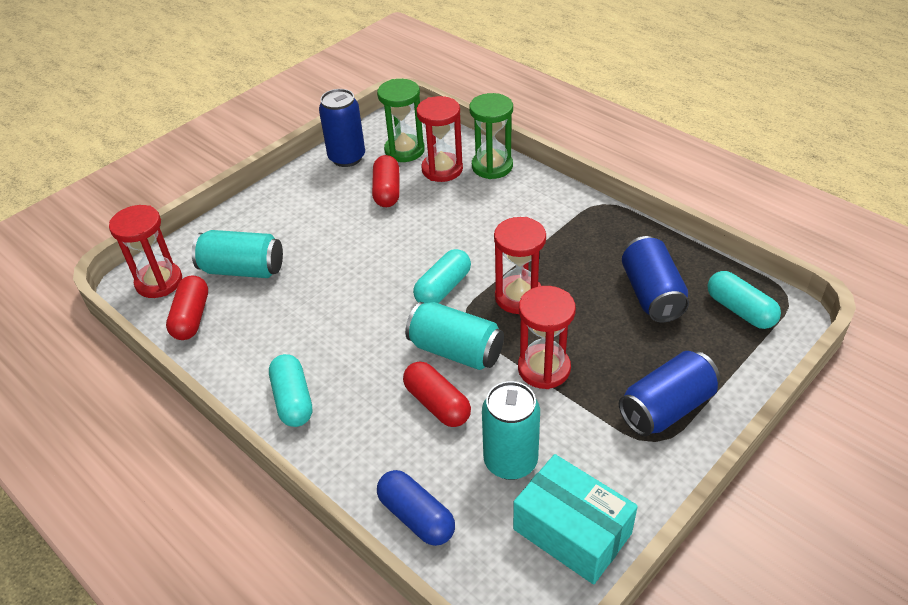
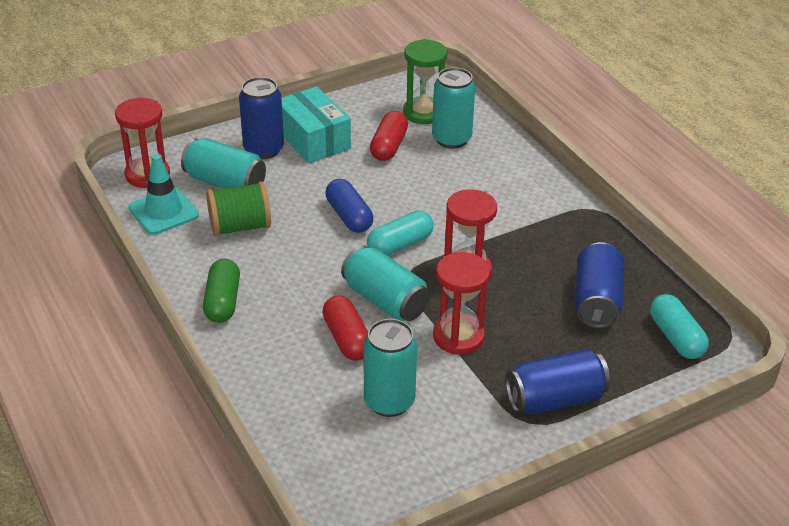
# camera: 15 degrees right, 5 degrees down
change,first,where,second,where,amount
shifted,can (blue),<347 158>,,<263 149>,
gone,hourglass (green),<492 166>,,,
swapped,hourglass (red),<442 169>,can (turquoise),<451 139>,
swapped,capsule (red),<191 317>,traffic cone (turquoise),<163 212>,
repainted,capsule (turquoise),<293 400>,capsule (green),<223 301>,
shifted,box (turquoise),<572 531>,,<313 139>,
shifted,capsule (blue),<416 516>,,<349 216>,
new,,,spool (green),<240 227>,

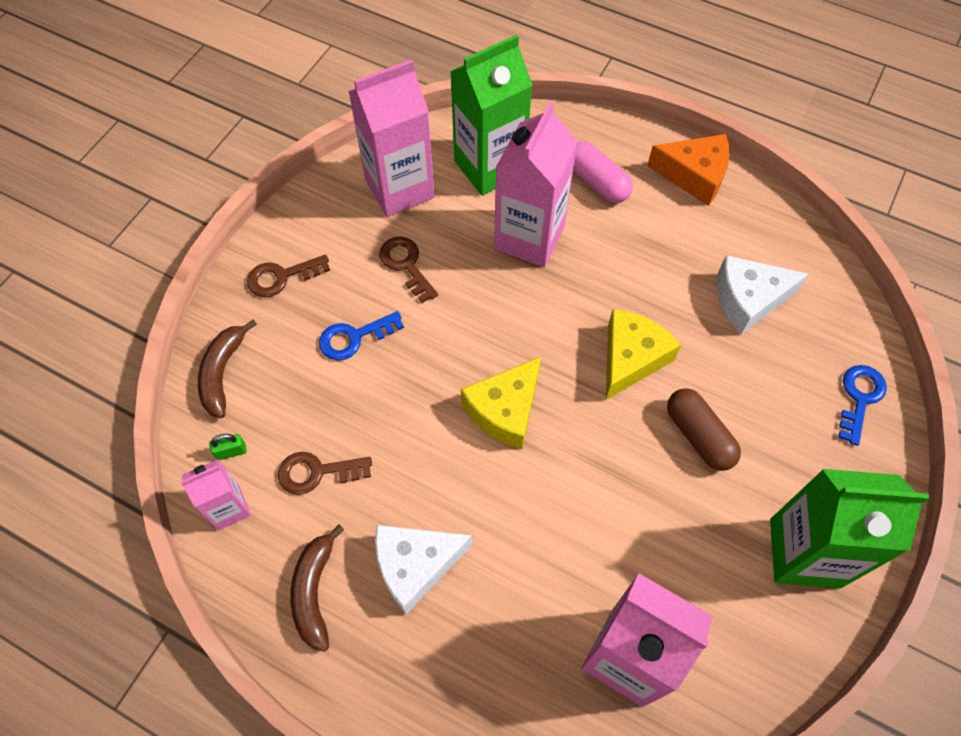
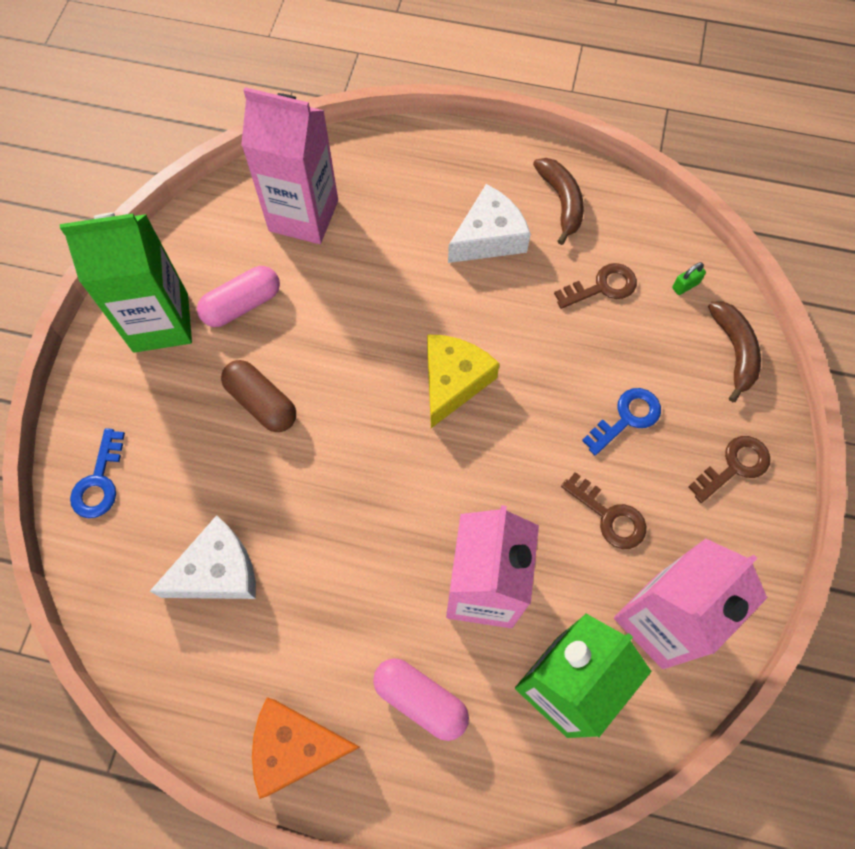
# camera: 165 degrees right, 5 degrees up
change,first,where,second,where,amount
gone,cheese (yellow),<630 358>,,,
gone,carton (pink),<229 508>,,,
new,,,capsule (pink),<242 305>,

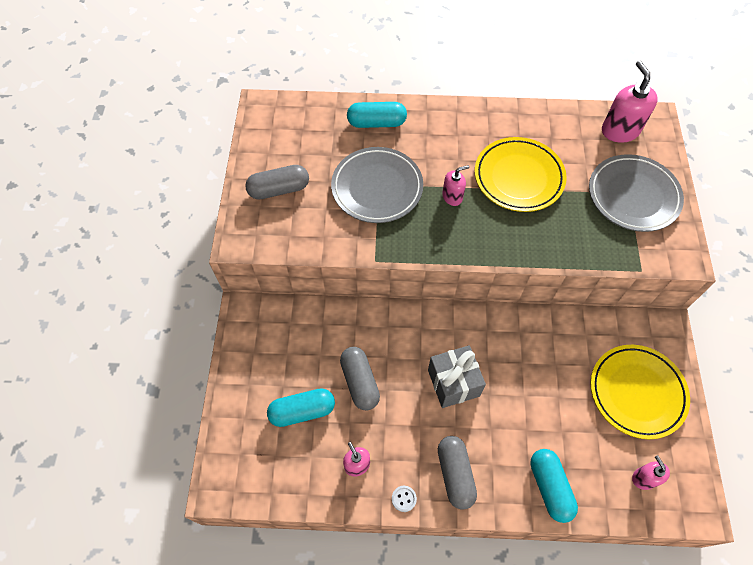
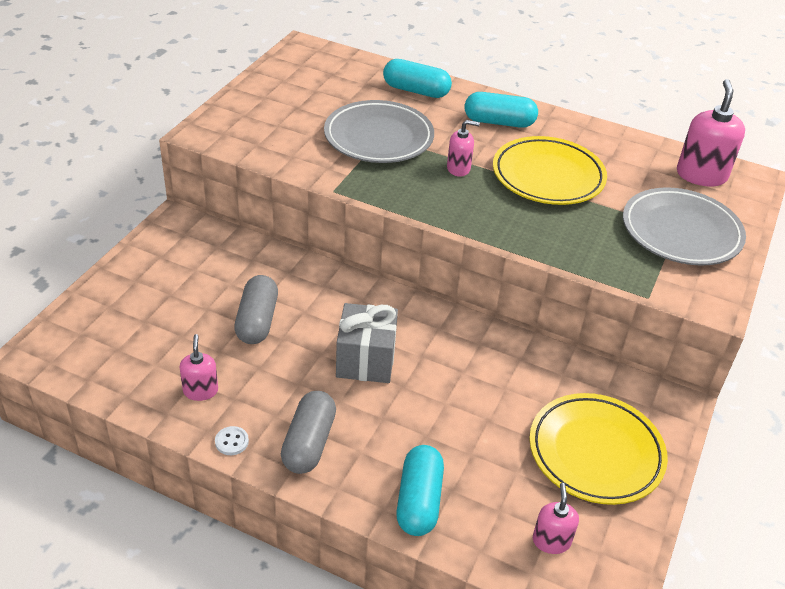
# camera: 20 degrees right, 20 degrees down
change,first,where,second,where,amount
gone,capsule (grey),<279 189>,,,
shifted,capsule (turquoise),<302 411>,,<499 122>,

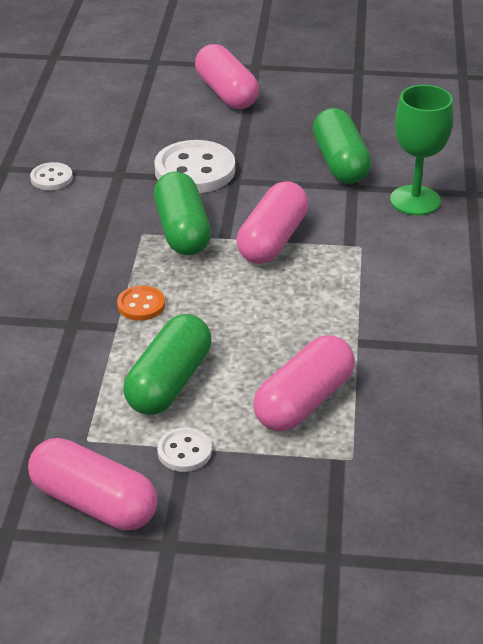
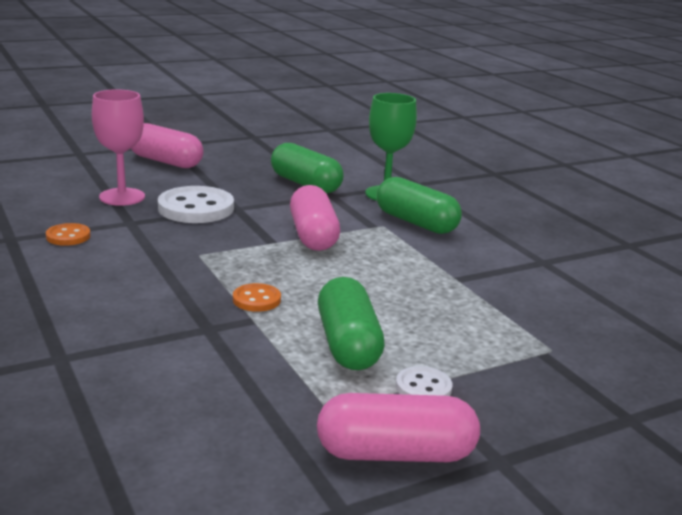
# camera: 35 degrees left, 15 degrees down
change,first,where,second,where,amount
repainted,button (white),<51 178>,button (orange),<68 236>,
shifted,capsule (green),<182 231>,,<416 222>,
gone,capsule (pink),<304 401>,,,
new,,,goblet (pink),<122 197>,

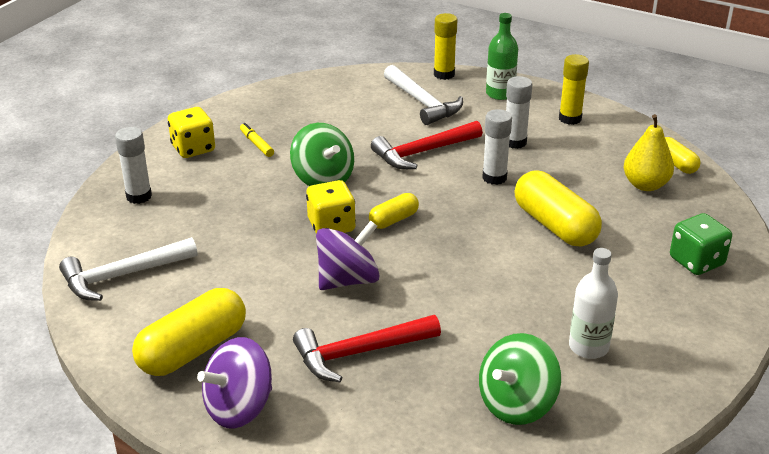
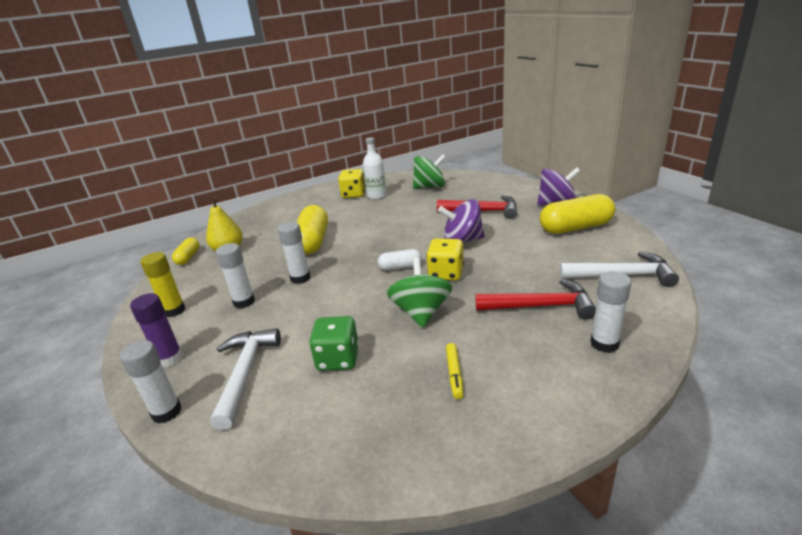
# camera: 145 degrees left, 5 degrees down
change,first,where,second,where,amount
repainted,glue stick (yellow),<444 74>,glue stick (white),<166 412>,
swapped,bottle (green),<500 94>,glue stick (purple),<170 358>,
shifted,dice (yellow),<193 148>,,<353 194>,
shifted,hammer (red),<423 152>,,<540 306>,
repainted,capsule (yellow),<393 220>,capsule (white),<400 267>,
shifted,dice (green),<696 261>,,<338 359>,

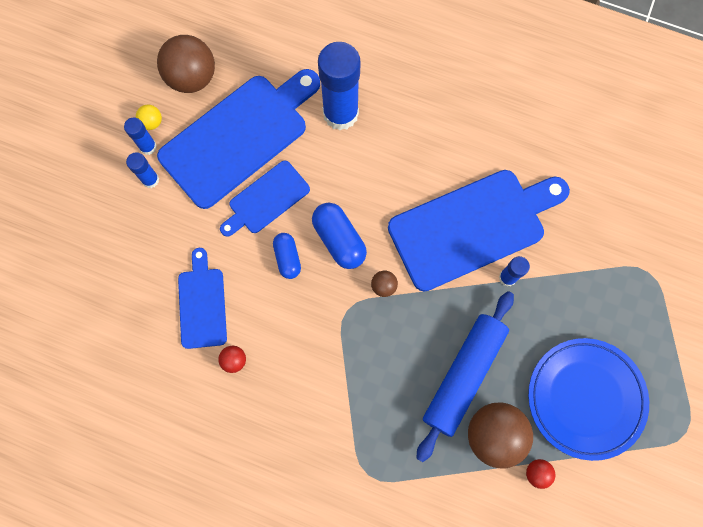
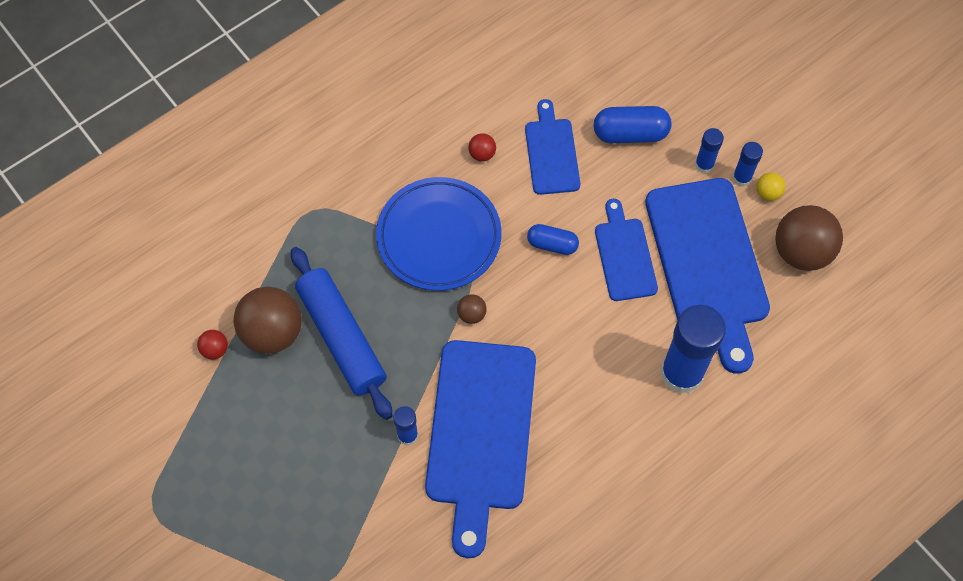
# camera: 120 degrees right, 10 degrees down
change,first,where,second,where,amount
shifted,capsule (blue),<339 240>,,<630 133>,
rotated,cutting board (blue),<202 304>,,<551 152>,120 degrees counterclockwise
shifted,plate (blue),<585 398>,,<439 237>,

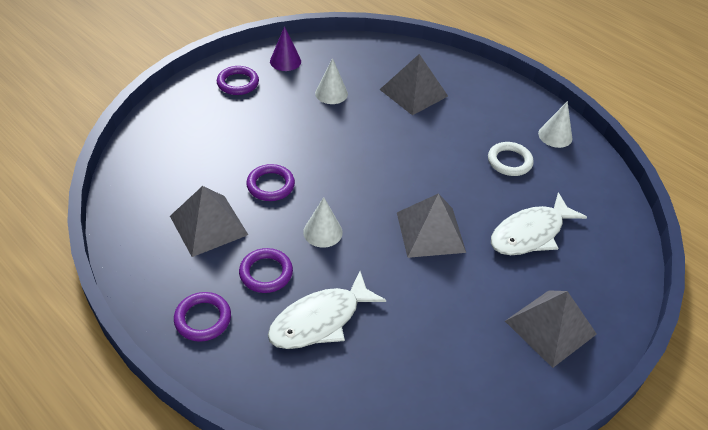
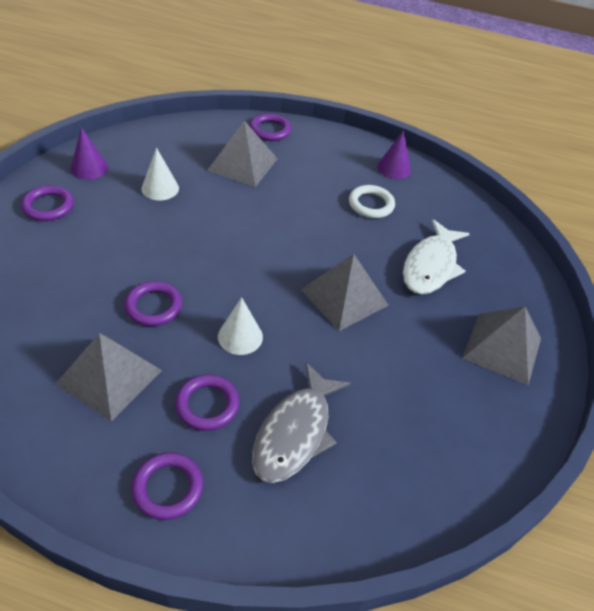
# camera: 30 degrees left, 0 degrees up
change,first,where,second,where,amount
repainted,cone (white),<555 136>,cone (purple),<394 168>,
repainted,fish (white),<320 320>,fish (grey),<295 432>,
new,,,ring (purple),<270 130>,

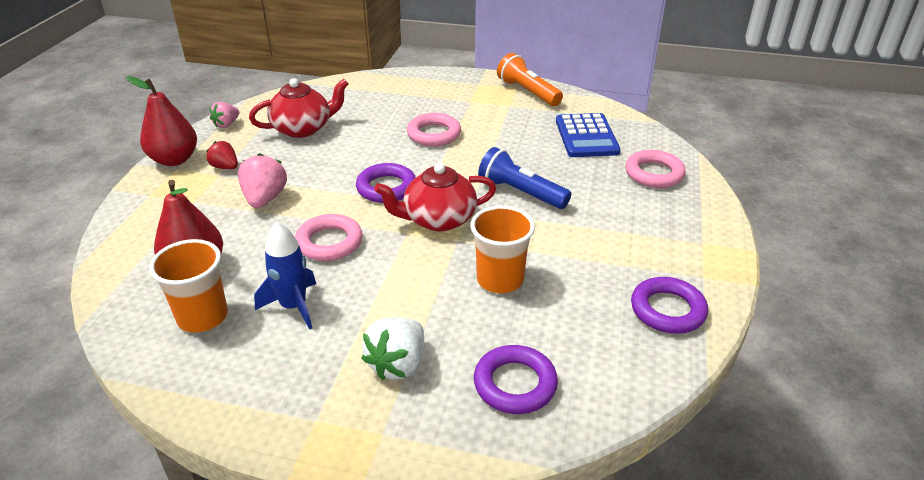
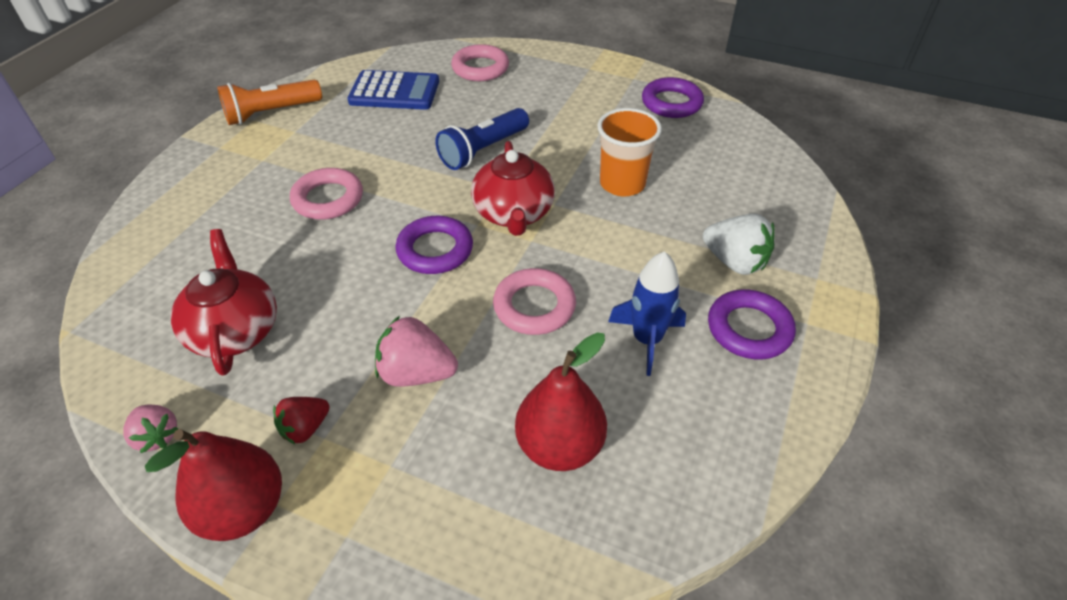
# camera: 80 degrees left, 10 degrees up
change,first,where,second,where,amount
gone,cup (orange),<202 317>,,,
shifted,ring (purple),<515 384>,,<749 329>,

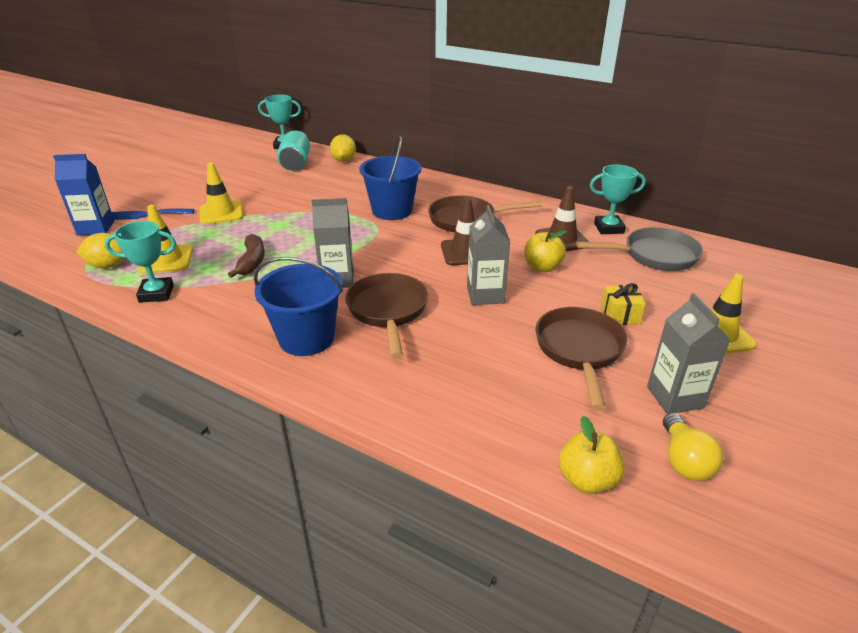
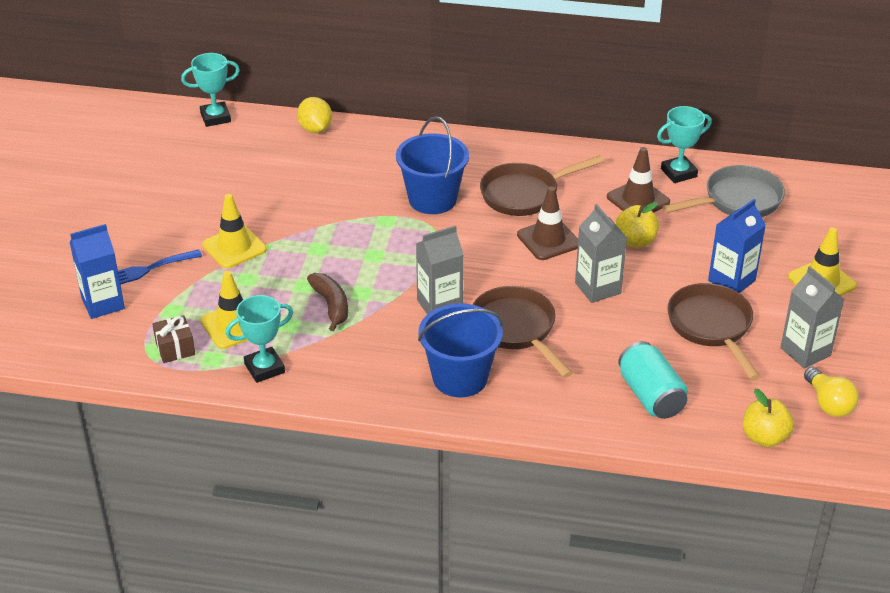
# camera: 20 degrees left, 5 degrees up
change,first,where,second,where,amount
shifted,can (turquoise),<295 163>,,<651 396>,
swapped,lemon (yellow),<108 265>,gift (brown),<175 348>,
swapped,gift (yellow),<620 315>,carton (blue),<731 280>,

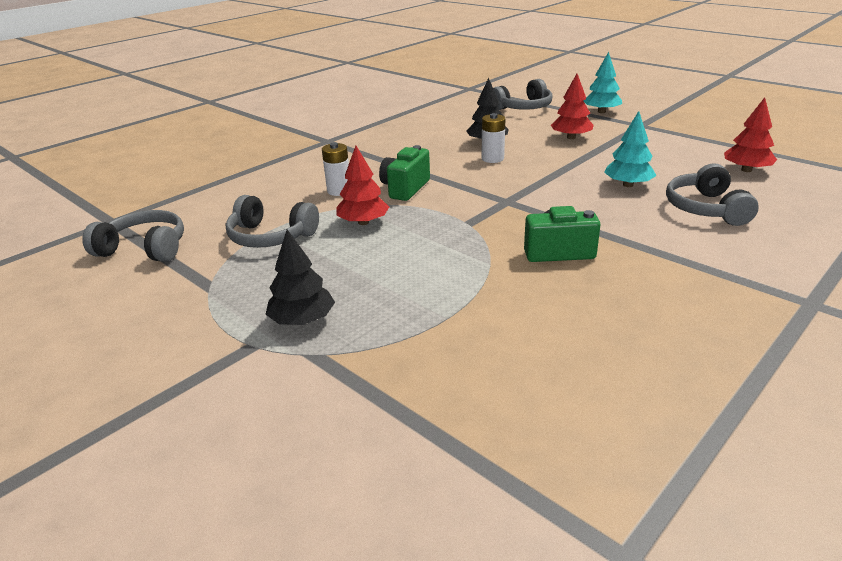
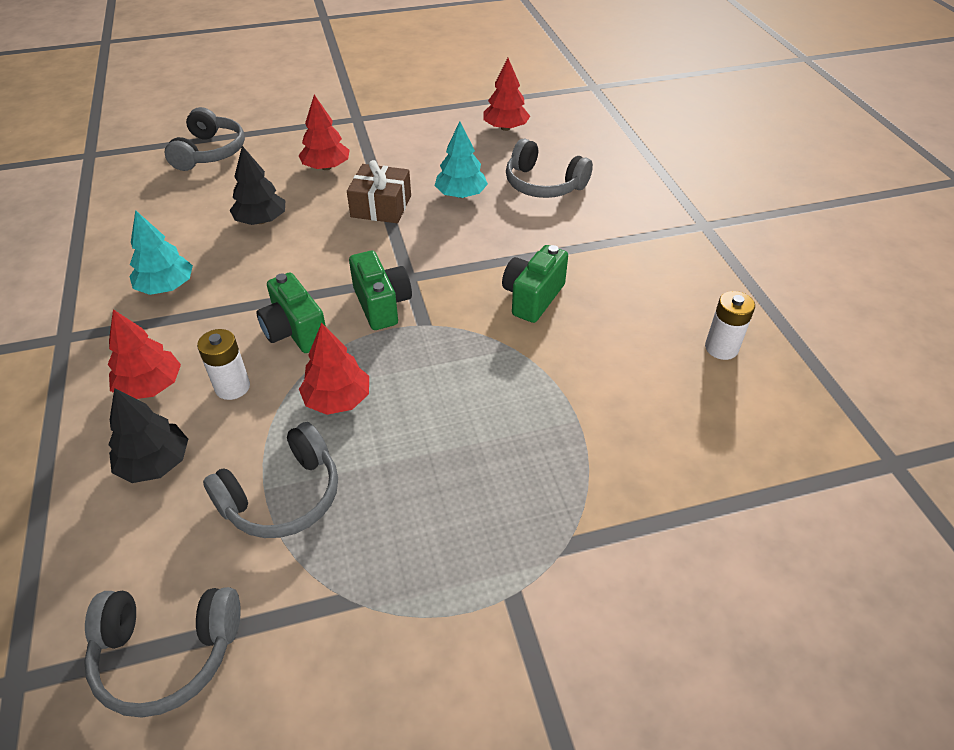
# camera: 60 degrees left, 15 degrees up
change,first,where,second,where,amount
shifted,tree (turquoise),<601 112>,,<166 287>,
shifted,battery (white),<492 159>,,<721 348>,
rotated,headphones (grey),<144 249>,,<167 653>,135 degrees counterclockwise
shifted,tree (black),<302 320>,,<155 463>,
new,,,gift (brown),<381 206>,
new,,,camera (green),<382 305>,
new,,,tree (red),<150 386>,

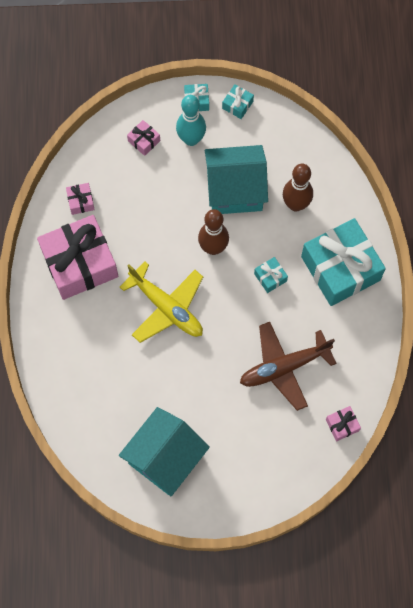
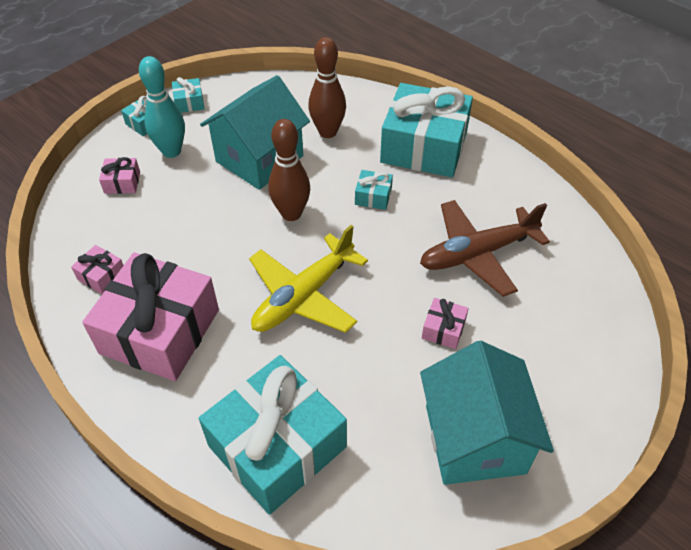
# camera: 45 degrees left, 20 degrees down
change,first,where,second,where,amount
rotated,plane (yellow),<166 307>,,<303 296>,135 degrees clockwise
rotated,plane (brown),<284 367>,,<477 253>,45 degrees clockwise
shifted,gift (pink),<342 425>,,<443 329>,
new,,,gift (turquoise),<277 446>,

